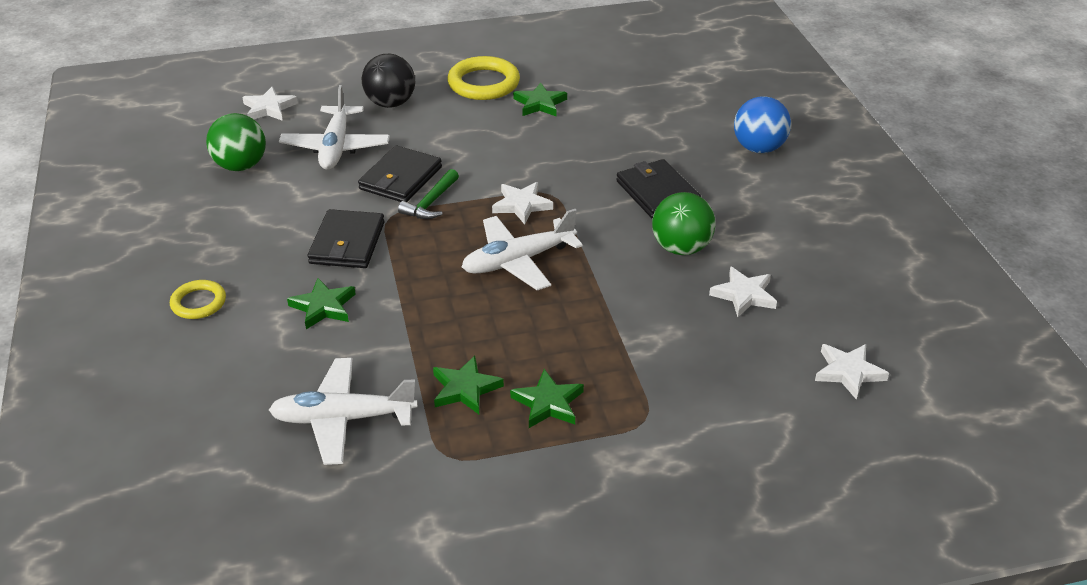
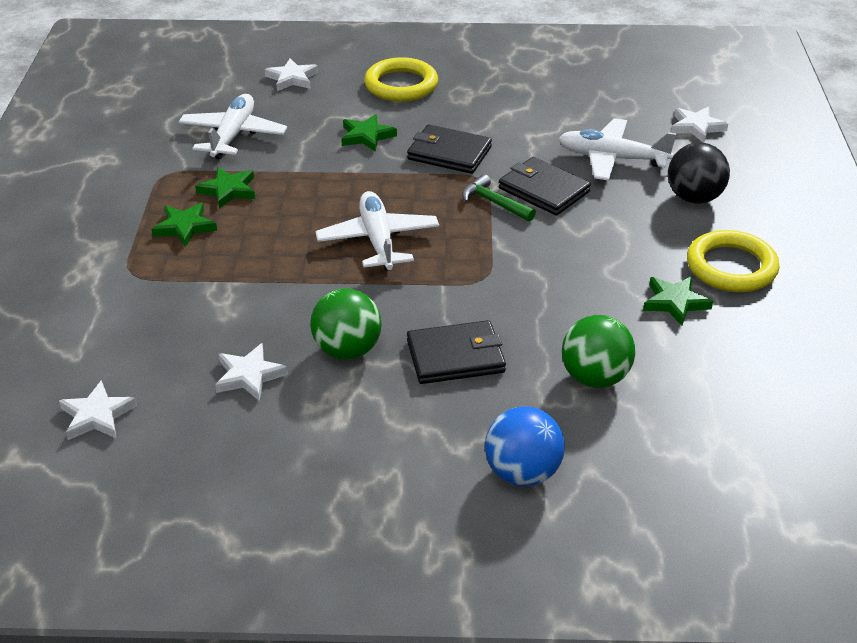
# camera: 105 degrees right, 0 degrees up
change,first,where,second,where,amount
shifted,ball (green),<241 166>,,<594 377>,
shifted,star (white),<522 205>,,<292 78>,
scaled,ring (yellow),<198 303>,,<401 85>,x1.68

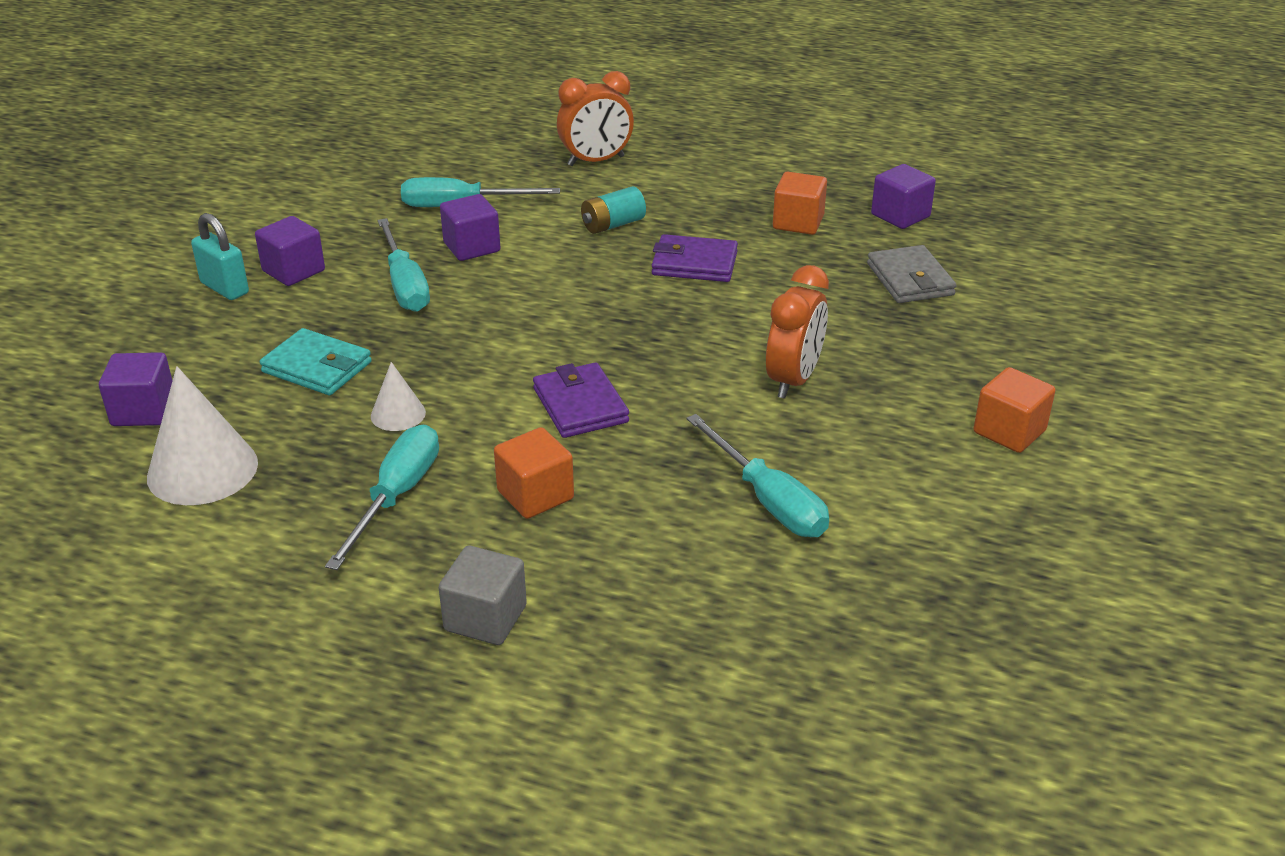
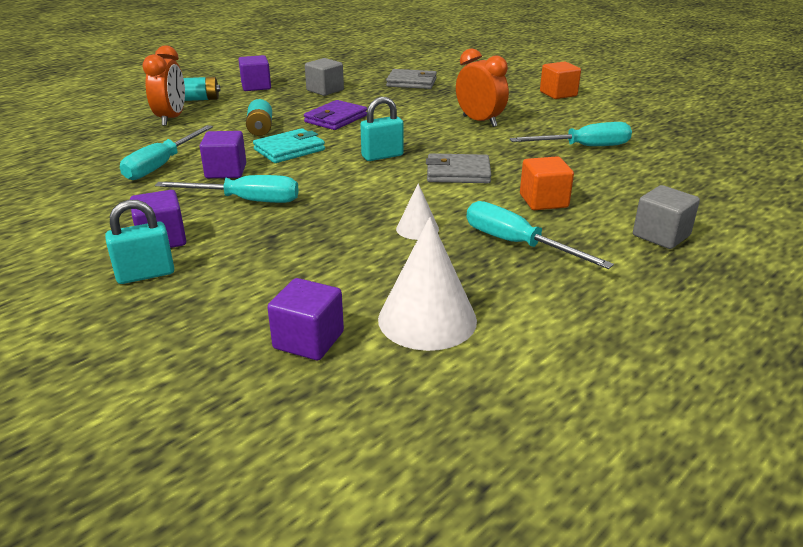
# camera: 65 degrees left, 5 degrees down
change,first,where,second,where,amount
shifted,cube (purple),<900 216>,,<256 86>,
repainted,cube (orange),<798 222>,cube (grey),<325 90>,
shifted,wallet (turquoise),<317 367>,,<289 150>,
repainted,wallet (purple),<580 405>,wallet (grey),<458 173>,
new,,,battery (turquoise),<200 99>,
new,,,padlock (turquoise),<382 156>,

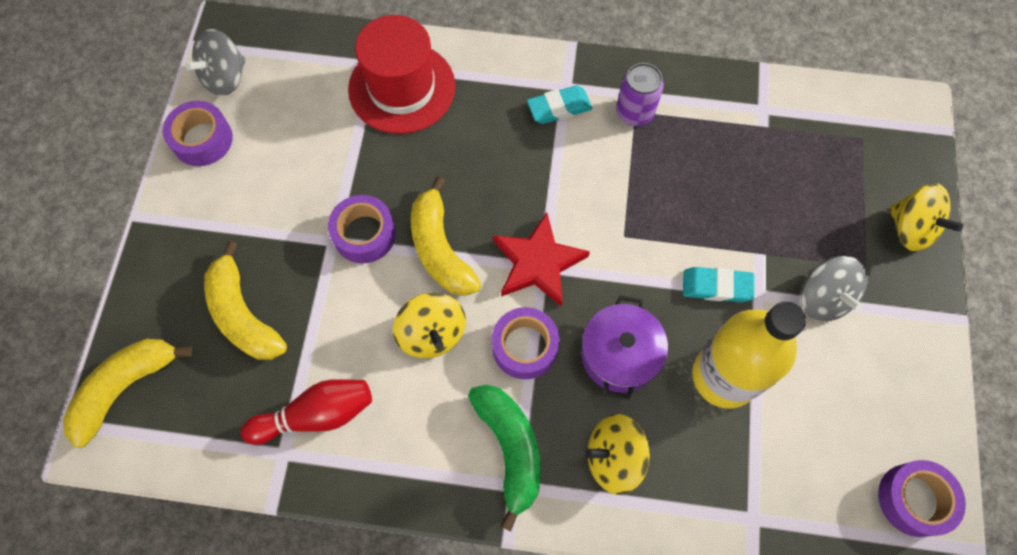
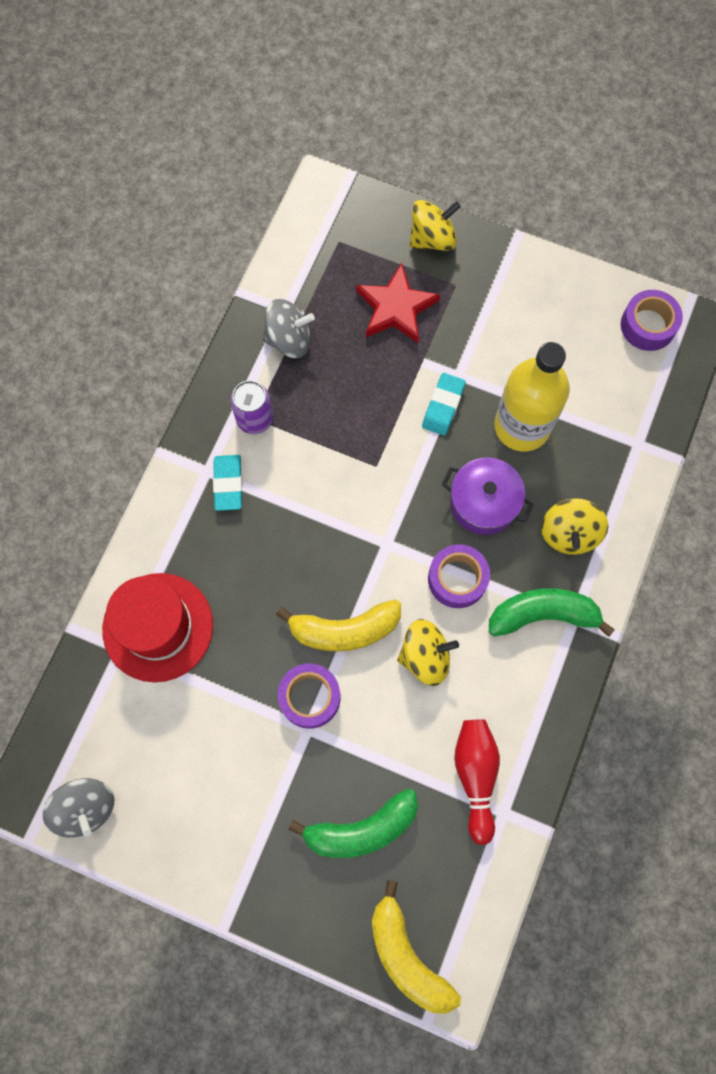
# camera: 75 degrees left, 5 degrees up
change,first,where,second,where,amount
gone,tape (purple),<202 139>,,,
shifted,star (red),<538 263>,,<396 308>,
repainted,banana (yellow),<243 315>,banana (green),<362 829>,
shifted,spinning top (grey),<823 298>,,<289 340>,

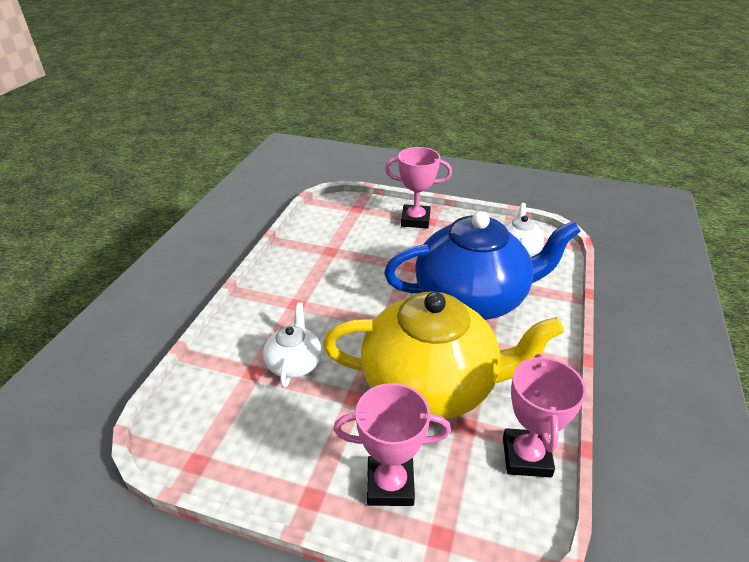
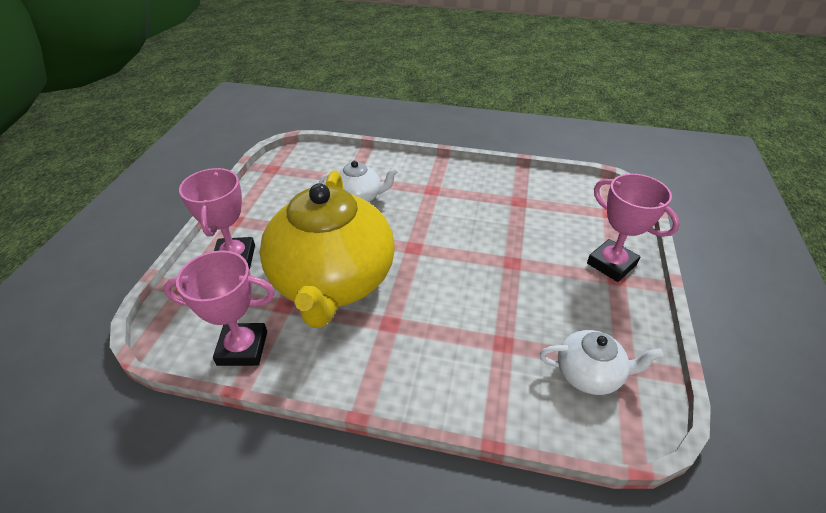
# camera: 85 degrees right, 5 degrees up
change,first,where,second,where,amount
rotated,trophy (pink),<415 220>,,<611 264>,45 degrees counterclockwise
gone,teapot (blue),<472 298>,,,

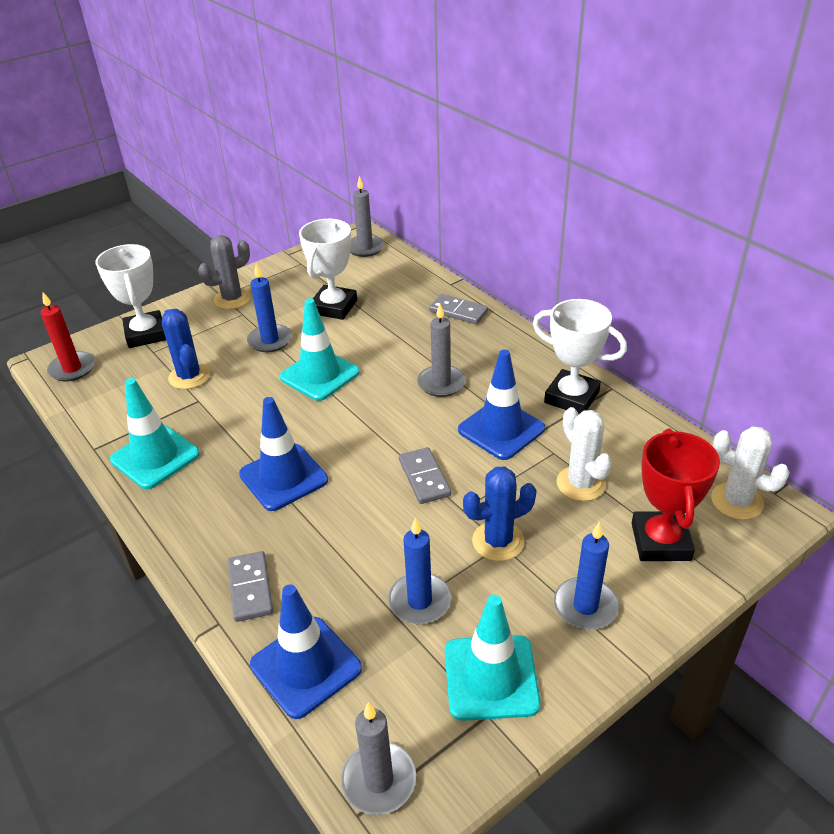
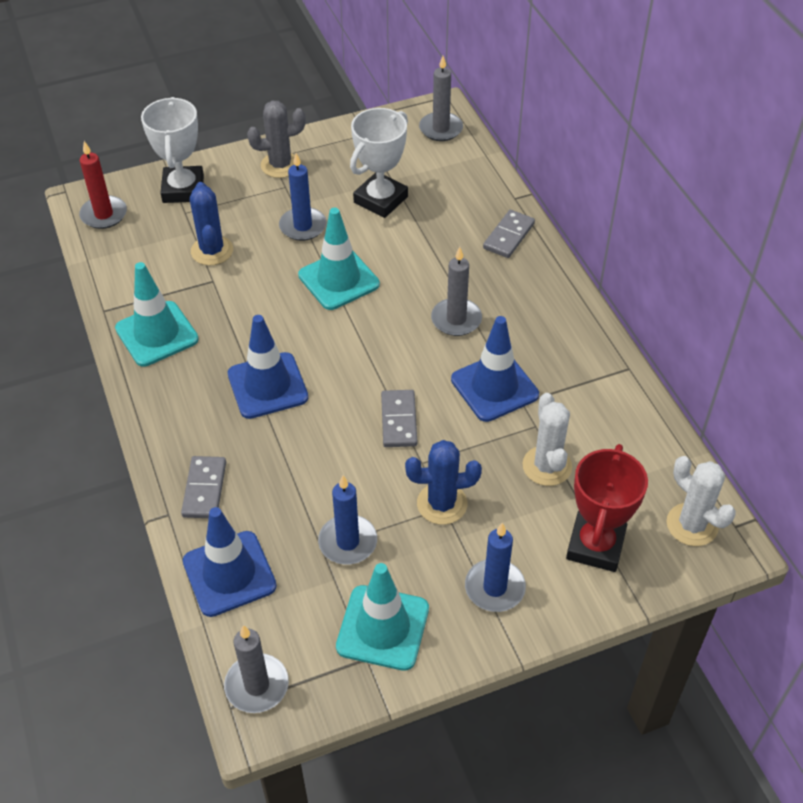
# camera: 15 degrees right, 10 degrees up
change,first,where,second,where,amount
rotated,domino (grey),<458 311>,,<508 236>,75 degrees clockwise
gone,trophy (white),<571 397>,,,

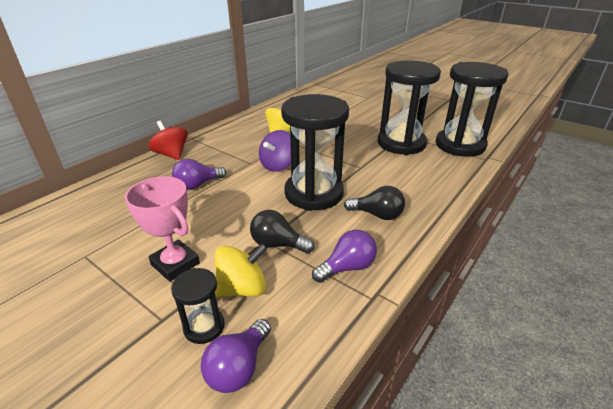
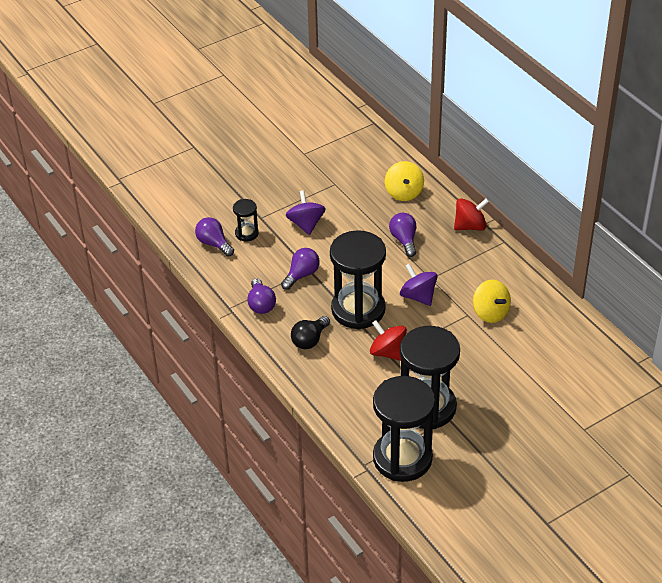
# camera: 110 degrees right, 10 degrees up
change,first,where,second,where,amount
swapped,trophy (pink),<175 264>,spinning top (purple),<306 224>,
repainted,light bulb (black),<278 244>,light bulb (purple),<301 275>,
shifted,spinning top (yellow),<243 288>,,<404 193>,
new,,,spinning top (red),<388 352>,

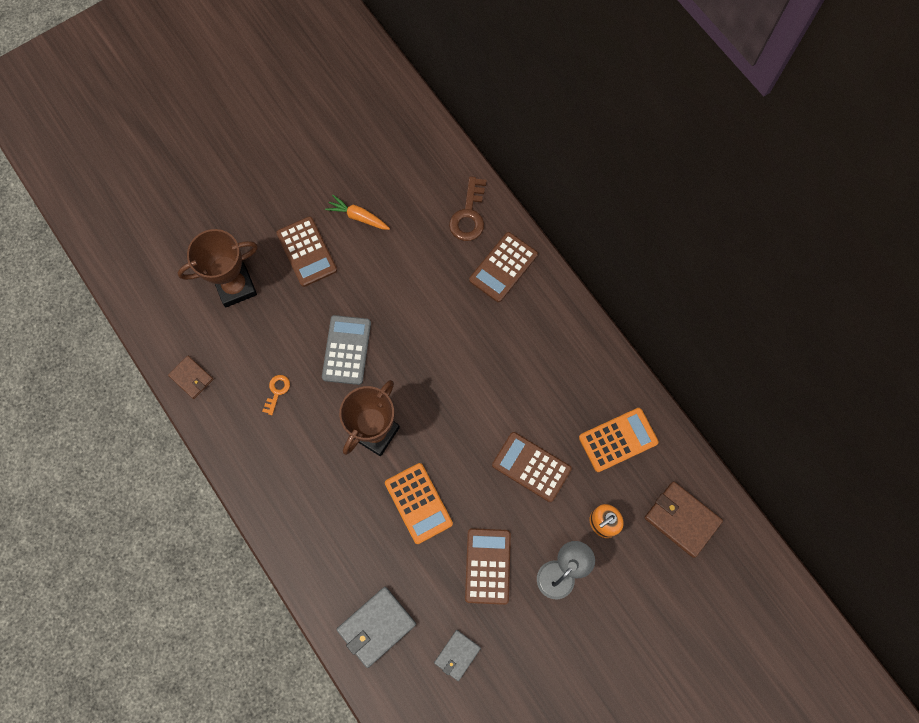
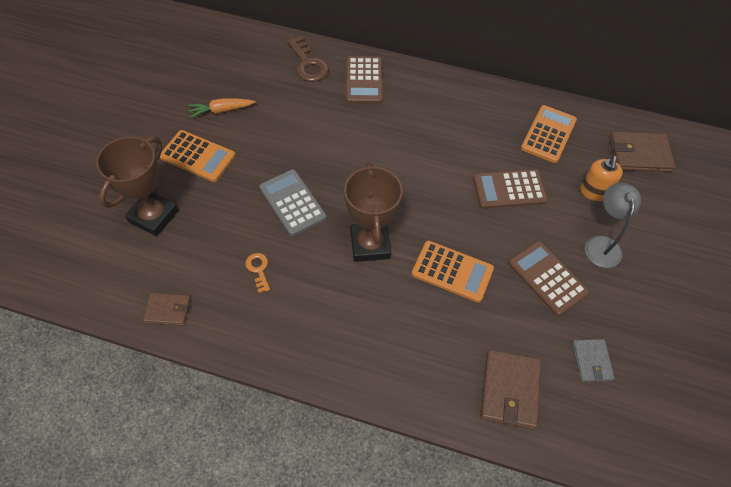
# camera: 40 degrees left, 15 degrees down
change,first,where,second,where,amount
repainted,calculator (brown),<306 252>,calculator (orange),<197 156>,
repainted,wallet (grey),<376 626>,wallet (brown),<509 390>,

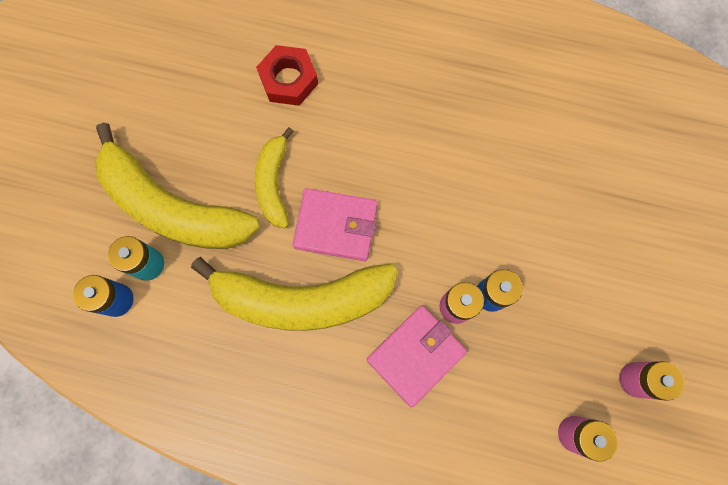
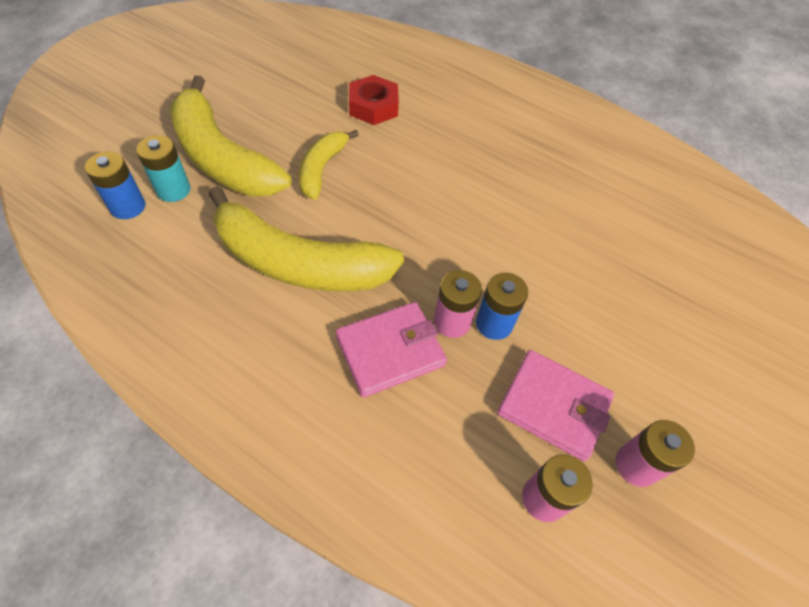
# camera: 15 degrees right, 20 degrees down
change,first,where,second,where,amount
shifted,wallet (pink),<336 226>,,<553 406>,

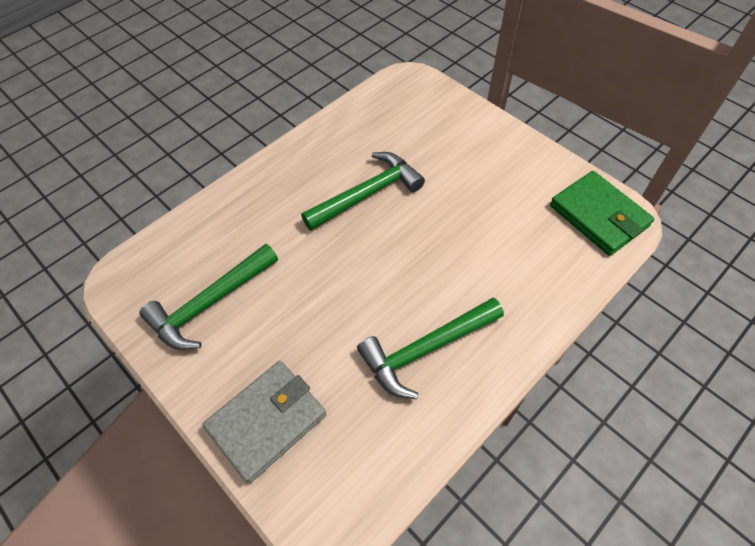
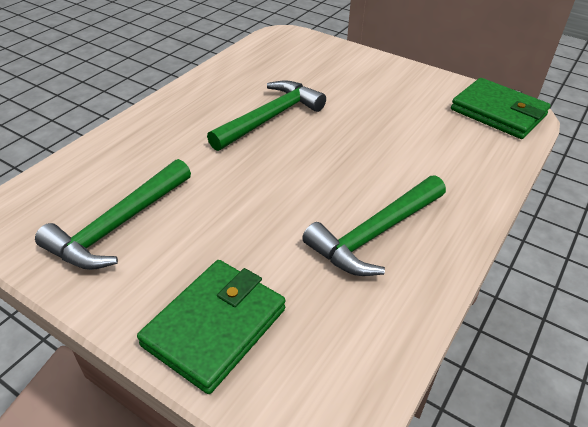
# camera: 15 degrees left, 15 degrees down
change,first,where,second,where,amount
repainted,wallet (grey),<267 421>,wallet (green),<215 327>,

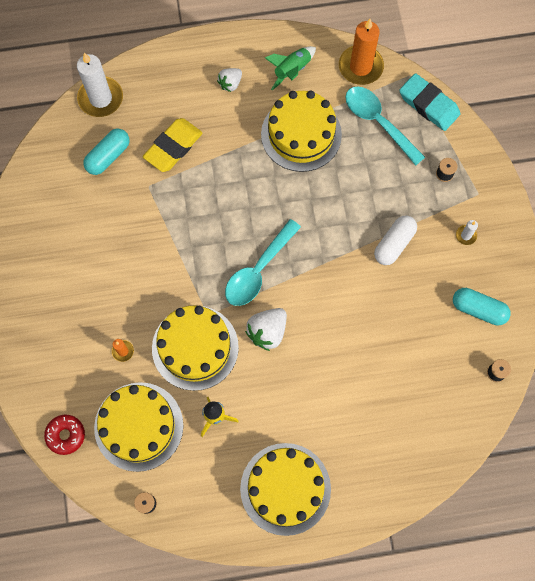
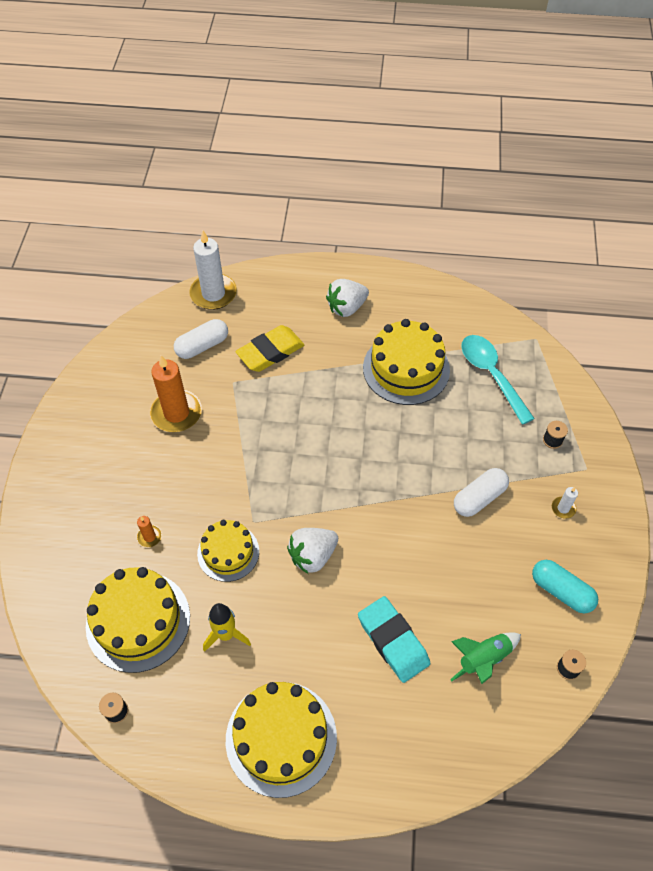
# camera: 15 degrees right, 15 degrees down
change,first,where,second,where,amount
shifted,candle (orange),<360 67>,,<176 413>,
shifted,rocket (green),<292 71>,,<483 659>,
scaled,strawberry (white),<230 84>,,<347 308>,x1.55
shifted,eraser (turquoise),<428 105>,,<393 641>,
repainted,capsule (turquoise),<108 156>,capsule (white),<202 346>,
gone,spoon (turquoise),<258 270>,,,
scaled,cake (yellow),<195 347>,,<228 552>,x0.63
gone,donut (red),<66 435>,,,

